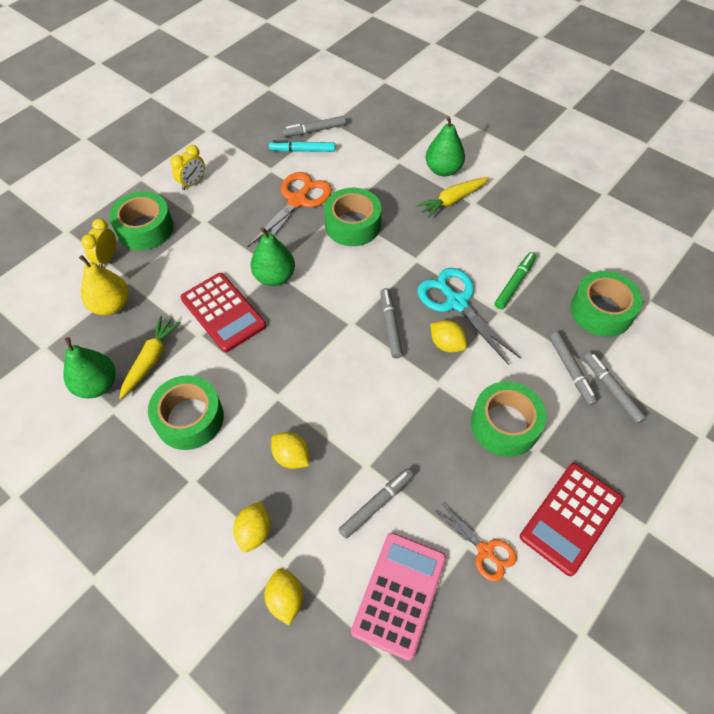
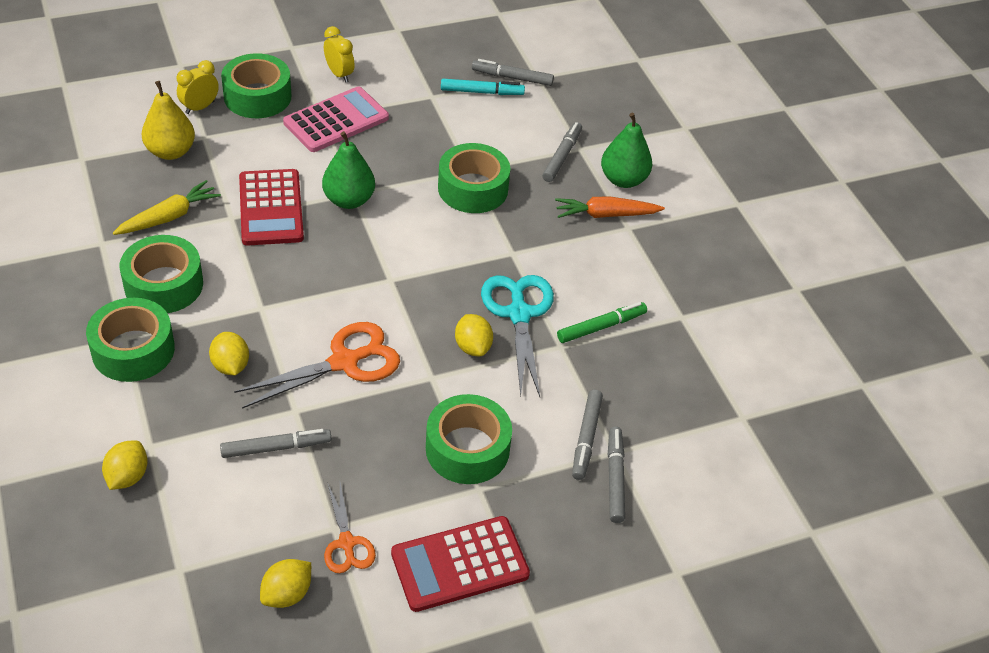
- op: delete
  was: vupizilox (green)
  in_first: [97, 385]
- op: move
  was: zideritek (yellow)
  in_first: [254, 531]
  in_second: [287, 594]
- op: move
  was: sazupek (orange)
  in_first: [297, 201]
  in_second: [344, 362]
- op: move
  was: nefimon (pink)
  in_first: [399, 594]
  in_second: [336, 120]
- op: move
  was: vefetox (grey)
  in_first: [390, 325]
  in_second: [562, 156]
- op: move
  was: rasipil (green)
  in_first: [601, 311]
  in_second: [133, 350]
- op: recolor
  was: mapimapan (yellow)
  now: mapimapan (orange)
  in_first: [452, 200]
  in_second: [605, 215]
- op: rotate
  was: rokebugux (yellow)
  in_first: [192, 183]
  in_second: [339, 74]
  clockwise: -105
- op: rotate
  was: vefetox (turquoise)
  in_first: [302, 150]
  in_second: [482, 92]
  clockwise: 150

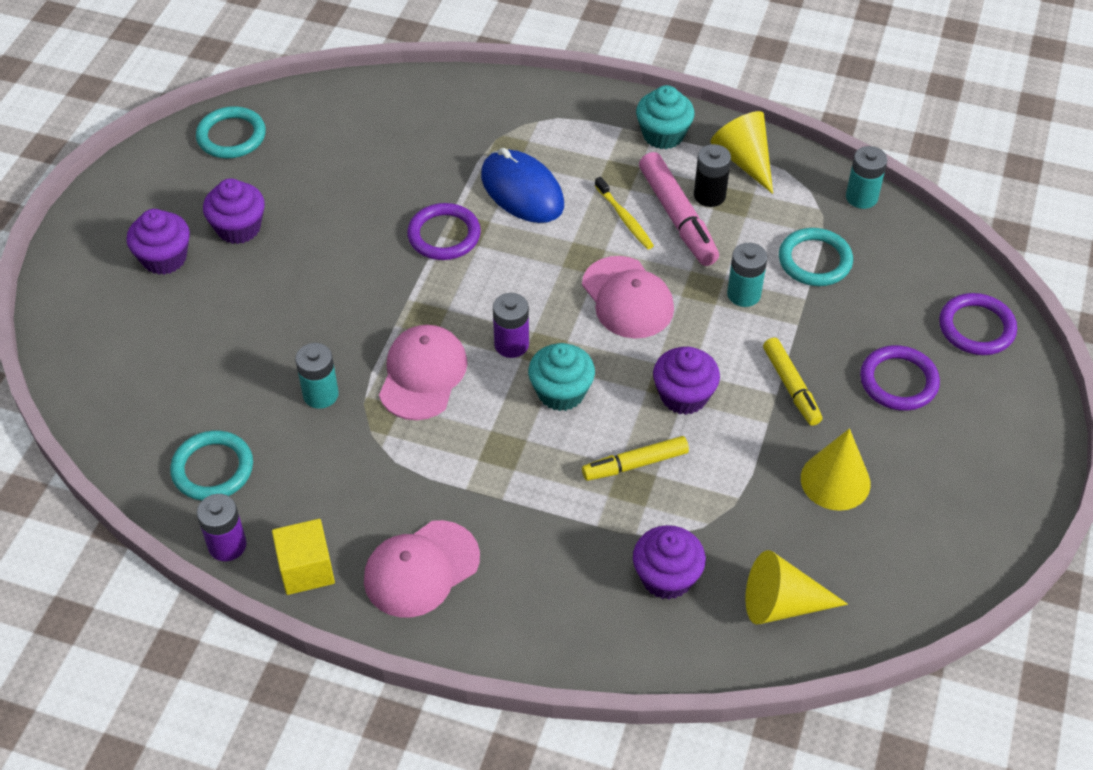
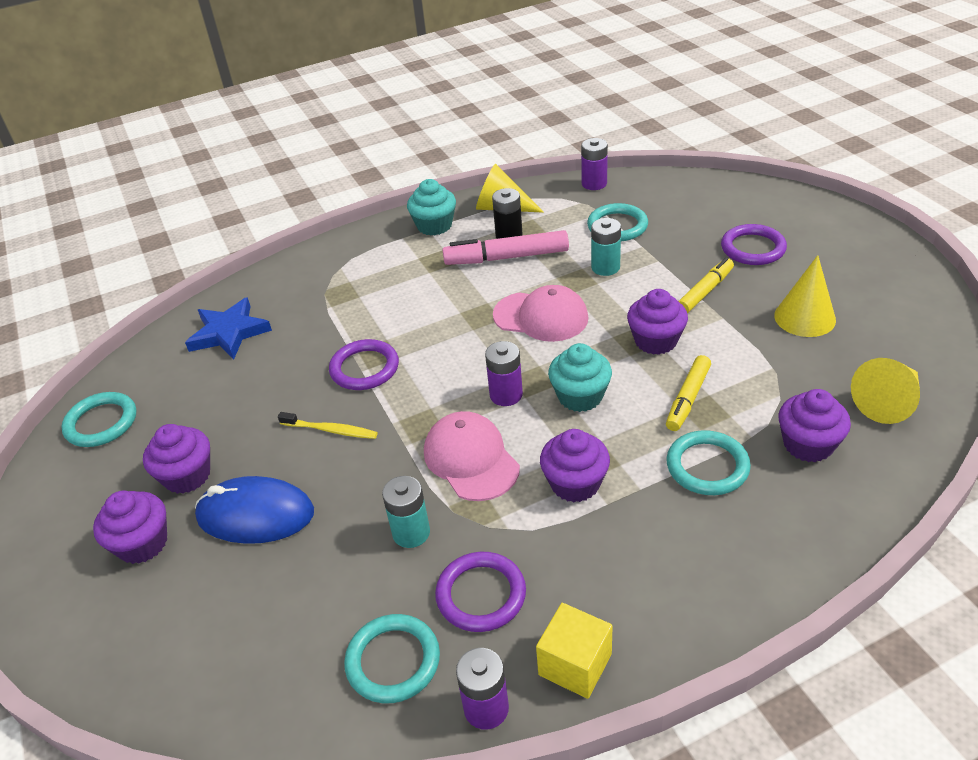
- op: delete
  was: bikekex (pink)
  in_first: [421, 569]
- op: insert
  now: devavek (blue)
  in_second: [229, 332]
- op: insert
  now: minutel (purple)
  in_second: [575, 483]
- op: insert
  now: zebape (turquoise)
  in_second: [707, 466]
- op: move
  was: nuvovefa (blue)
  in_first: [522, 191]
  in_second: [255, 514]
- op: move
  was: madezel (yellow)
  in_first: [624, 218]
  in_second: [330, 430]
- op: move
  was: zebape (purple)
  in_first: [976, 327]
  in_second: [481, 594]
- op: recolor
  was: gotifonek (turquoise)
  now: gotifonek (purple)
  in_first: [861, 197]
  in_second: [594, 184]
- op: rotate
  was: vefetox (pink)
  in_first: [677, 217]
  in_second: [506, 257]
  clockwise: 150
- op: rotate
  was: vefetox (yellow)
  in_first: [791, 386]
  in_second: [705, 291]
  clockwise: -75

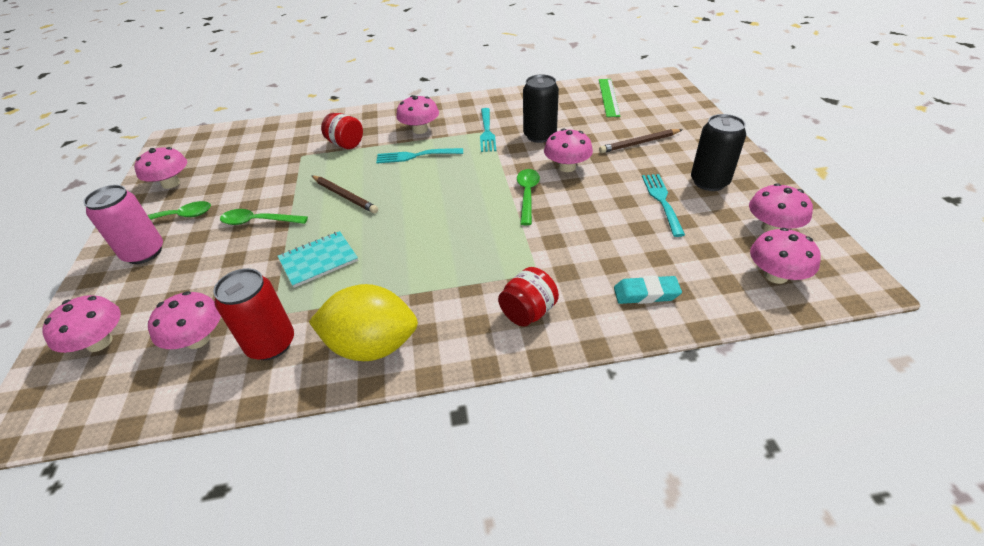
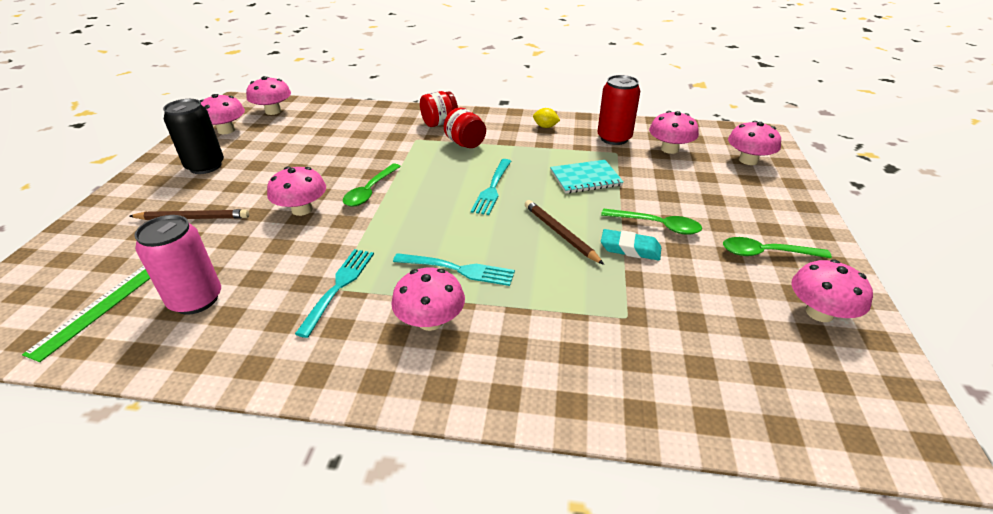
- op: delete
  was: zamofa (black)
  in_first: [539, 136]
- op: move
  was: zamofa (pink)
  in_first: [144, 253]
  in_second: [196, 300]
- op: move
  was: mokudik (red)
  in_first: [346, 144]
  in_second: [465, 143]
- op: move
  was: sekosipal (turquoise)
  in_first: [646, 293]
  in_second: [630, 249]
- op: move
  was: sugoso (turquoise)
  in_first: [662, 201]
  in_second: [492, 188]
- op: resize
  was: zideritek (yellow)
  in_first: [372, 346]
  in_second: [545, 127]
  ratio: 0.4

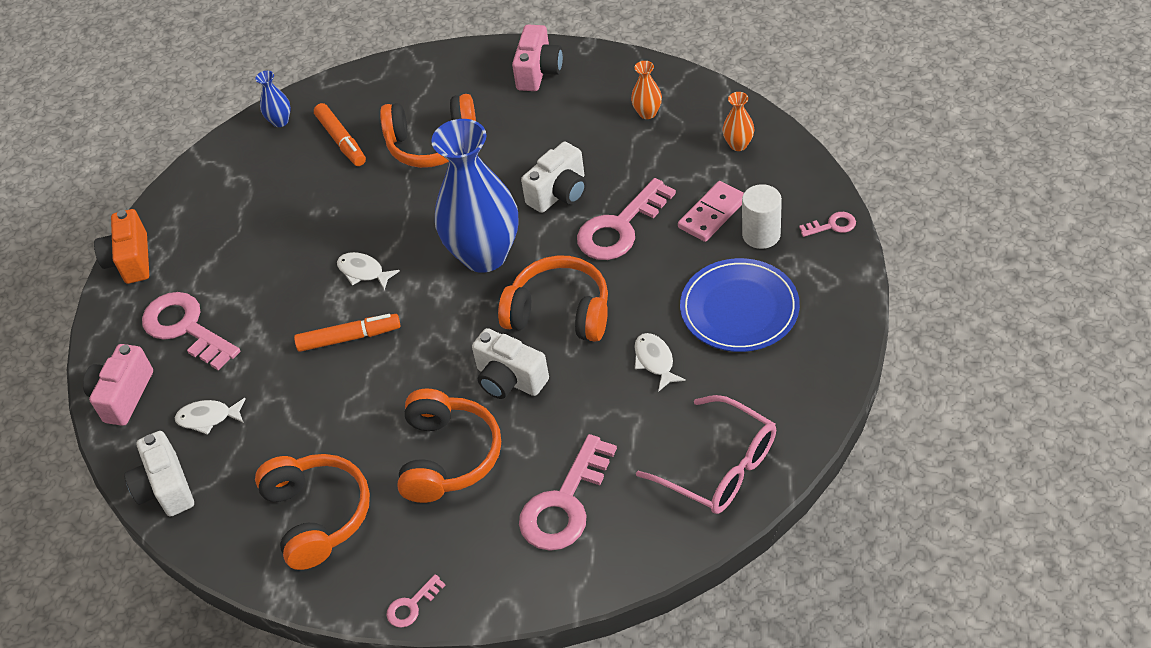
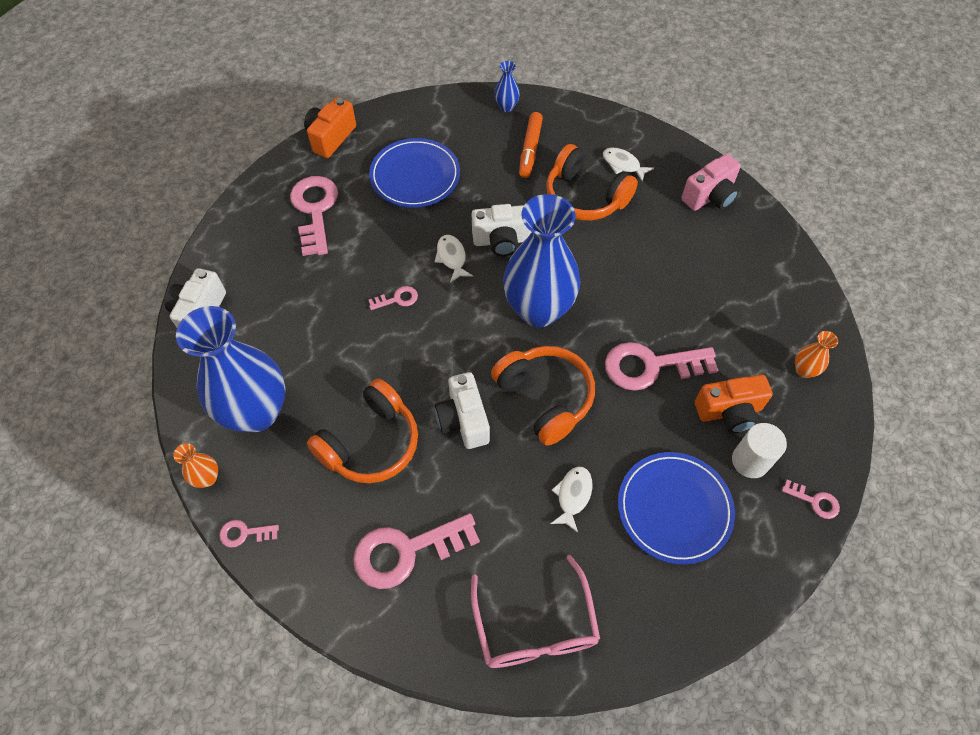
- op: delete
  was: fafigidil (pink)
  in_first: [123, 396]
- op: insert
  now: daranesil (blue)
  in_second: [415, 176]
- op: move
  was: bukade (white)
  in_first: [208, 418]
  in_second: [623, 165]
- op: move
  was: fafigidil (white)
  in_first: [559, 193]
  in_second: [502, 241]
- op: move
  was: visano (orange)
  in_first: [647, 113]
  in_second: [207, 478]
- op: replace
  was: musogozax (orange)
  now: visano (blue)
  in_first: [317, 516]
  in_second: [257, 412]
- op: replace
  was: vefetox (orange)
  now: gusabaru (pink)
  in_first: [349, 338]
  in_second: [397, 299]
- op: replace
  was: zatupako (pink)
  now: fafigidil (orange)
  in_first: [712, 214]
  in_second: [729, 412]

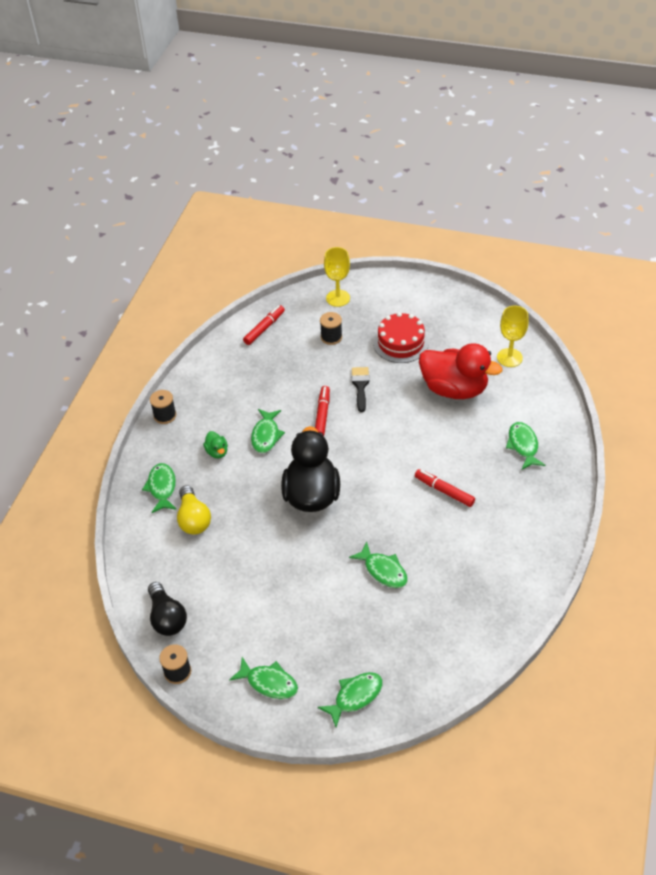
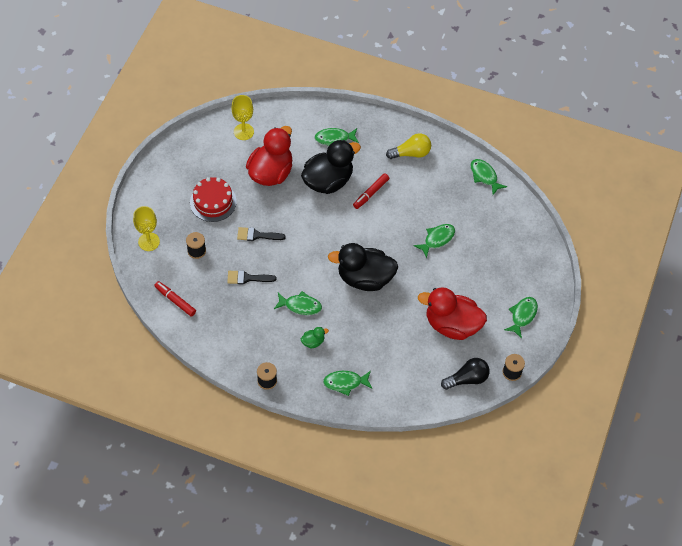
- op: delete
  was: vefetox (red)
  in_first: [322, 415]
- op: insert
  now: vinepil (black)
  in_second: [247, 278]
- op: insert
  now: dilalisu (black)
  in_second: [328, 181]
- op: insert
  now: dilalisu (red)
  in_second: [452, 325]
- op: move
  was: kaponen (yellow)
  in_first: [193, 519]
  in_second: [411, 153]
- op: move
  was: bukade (green)
  in_first: [355, 697]
  in_second: [484, 176]

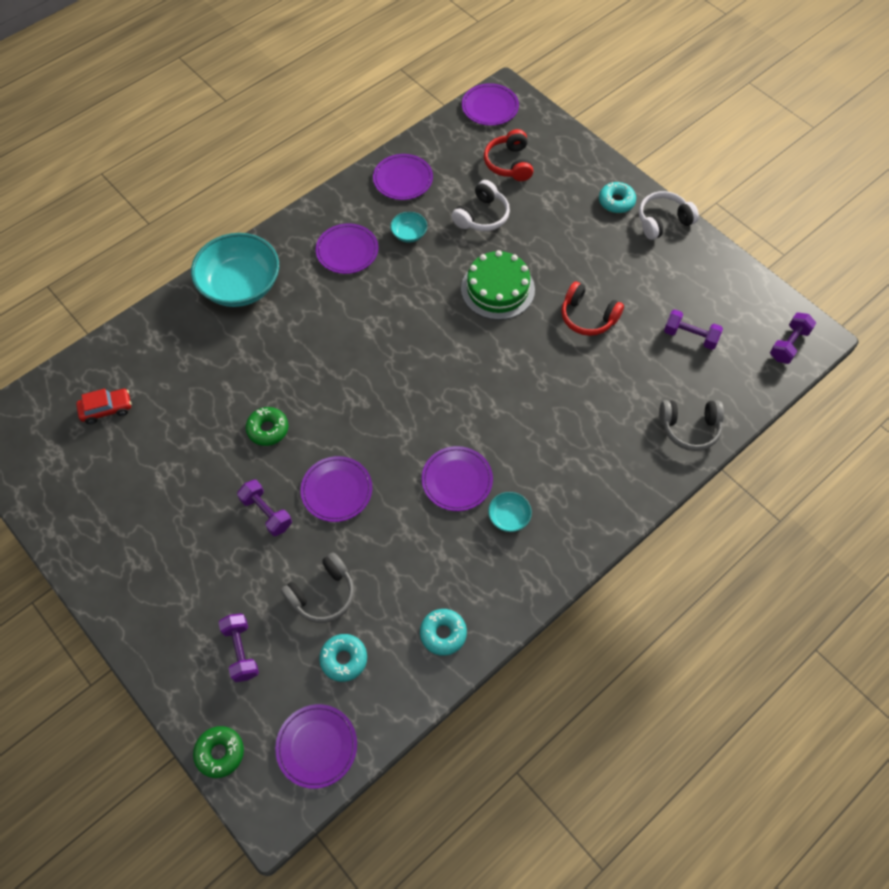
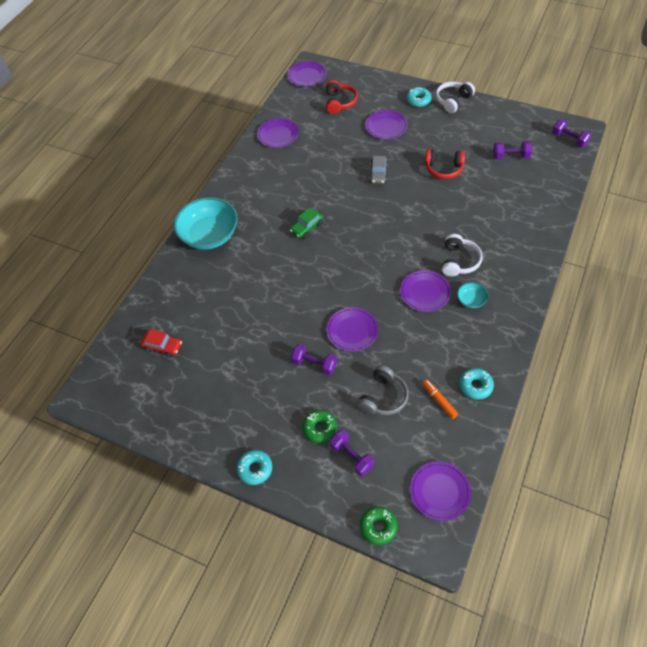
- op: delete
  was: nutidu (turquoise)
  in_first: [409, 234]
- op: delete
  was: musogozax (grey)
  in_first: [689, 428]
- op: insert
  now: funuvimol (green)
  in_second: [307, 227]
- op: insert
  now: vefetox (orange)
  in_second: [439, 400]
- op: move
  was: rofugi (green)
  in_first: [268, 429]
  in_second: [320, 428]
- op: move
  was: daranesil (purple)
  in_first: [347, 251]
  in_second: [386, 126]
- op: move
  was: rofugi (turquoise)
  in_first: [344, 659]
  in_second: [255, 469]
- op: move
  was: musogozax (white)
  in_first: [482, 216]
  in_second: [459, 261]
- op: replace
  was: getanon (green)
  now: funuvimol (grey)
  in_first: [497, 289]
  in_second: [378, 174]
- op: rotate
  was: funuvimol (red)
  in_first: [107, 409]
  in_second: [163, 346]
  clockwise: 60
- op: rotate
  was: musogozax (red)
  in_first: [509, 163]
  in_second: [339, 102]
  clockwise: -150
- op: rotate
  was: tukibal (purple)
  in_first: [789, 344]
  in_second: [569, 139]
  clockwise: -60

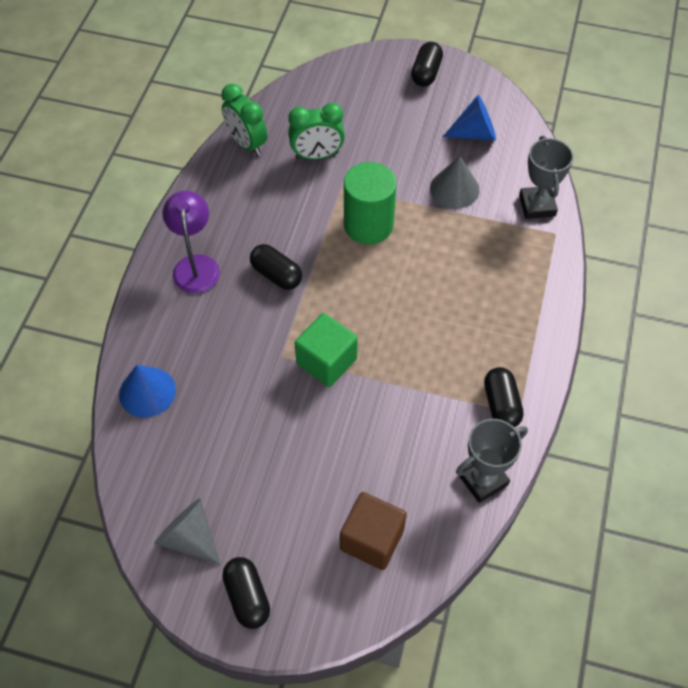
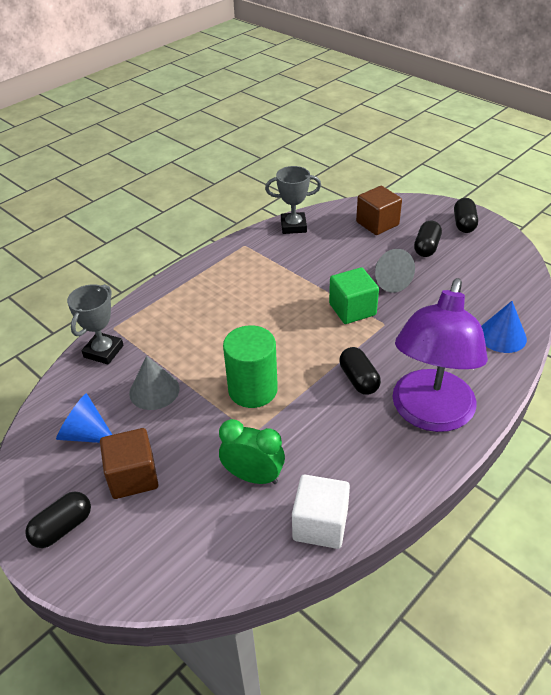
- op: insert
  now: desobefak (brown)
  in_second: [133, 476]
- op: move
  was: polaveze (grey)
  in_first: [189, 537]
  in_second: [389, 281]
- op: move
  was: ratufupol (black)
  in_first: [501, 405]
  in_second: [426, 247]
- op: replace
  was: rokebugux (green)
  now: desobefak (white)
  in_first: [247, 143]
  in_second: [320, 524]
- op: resize
  was: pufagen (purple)
  in_first: [195, 265]
  in_second: [429, 414]
  ratio: 1.78

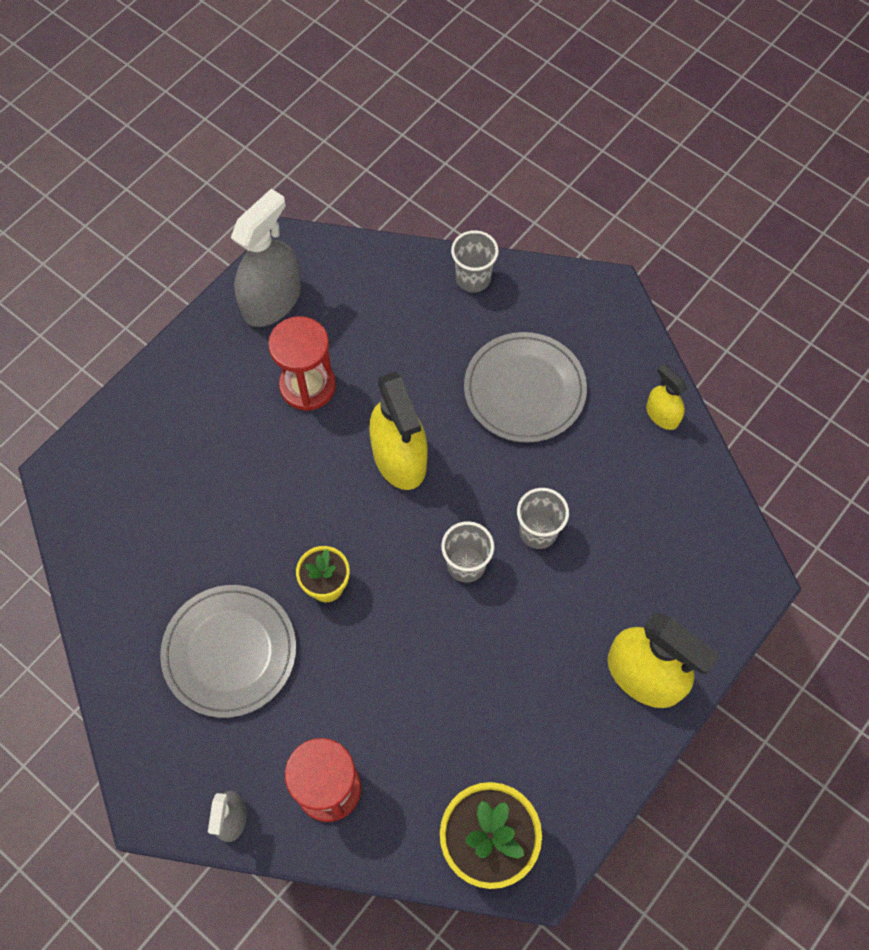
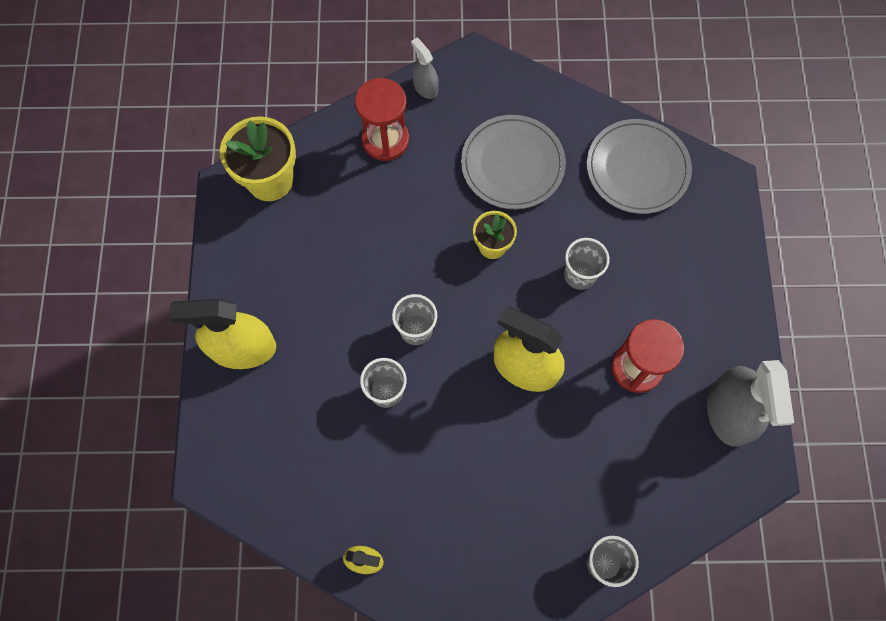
- op: insert
  now: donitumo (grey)
  in_second: [580, 275]
- op: move
  was: daranesil (grey)
  in_first: [524, 390]
  in_second: [637, 168]

